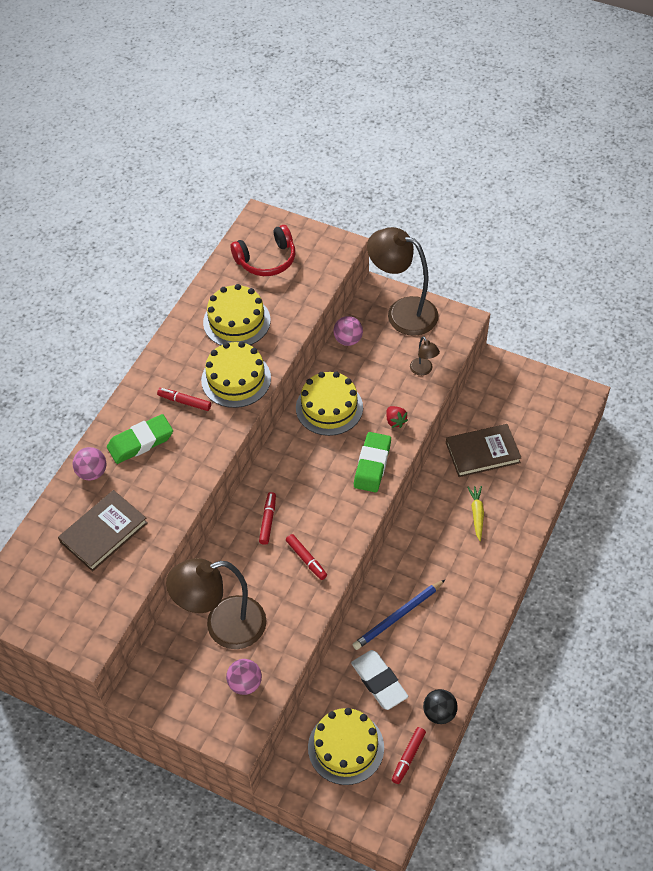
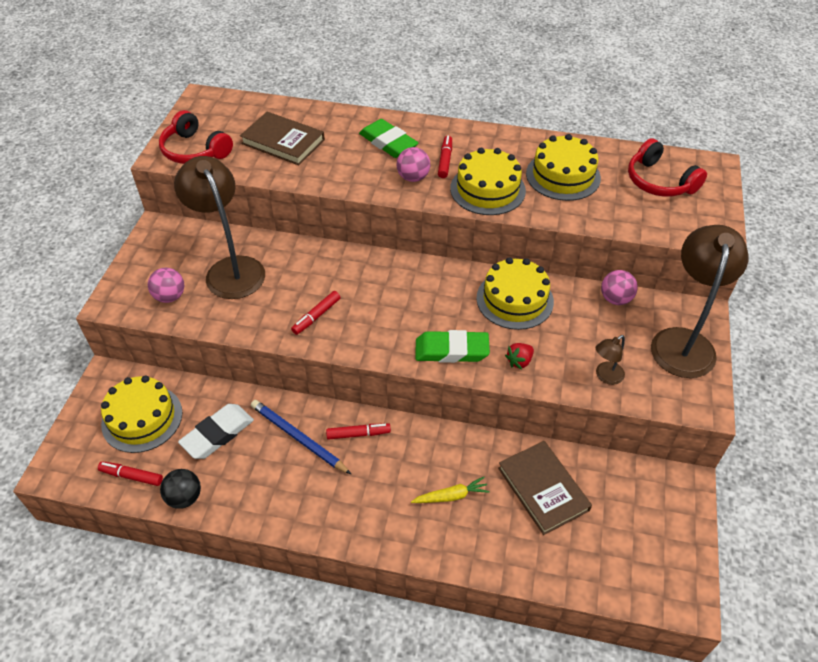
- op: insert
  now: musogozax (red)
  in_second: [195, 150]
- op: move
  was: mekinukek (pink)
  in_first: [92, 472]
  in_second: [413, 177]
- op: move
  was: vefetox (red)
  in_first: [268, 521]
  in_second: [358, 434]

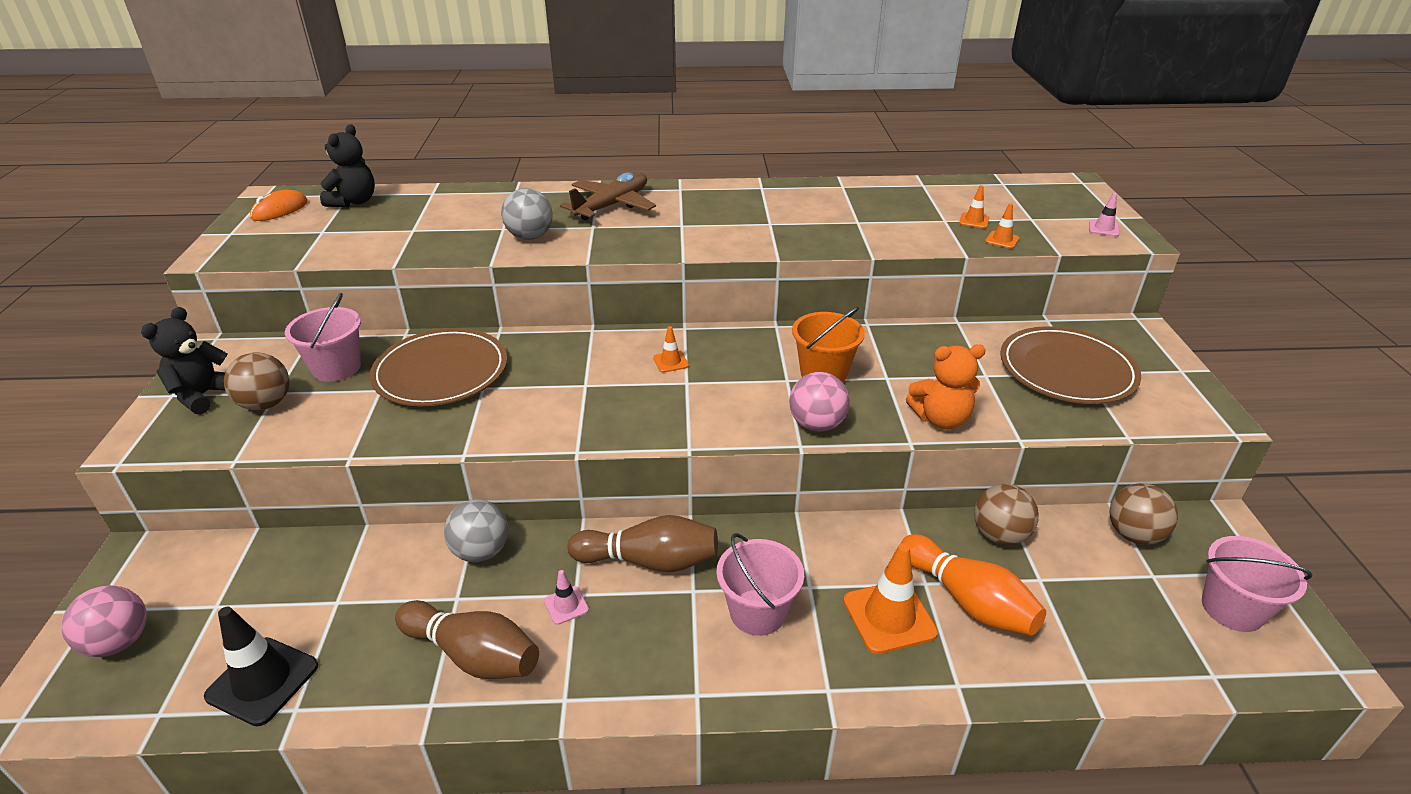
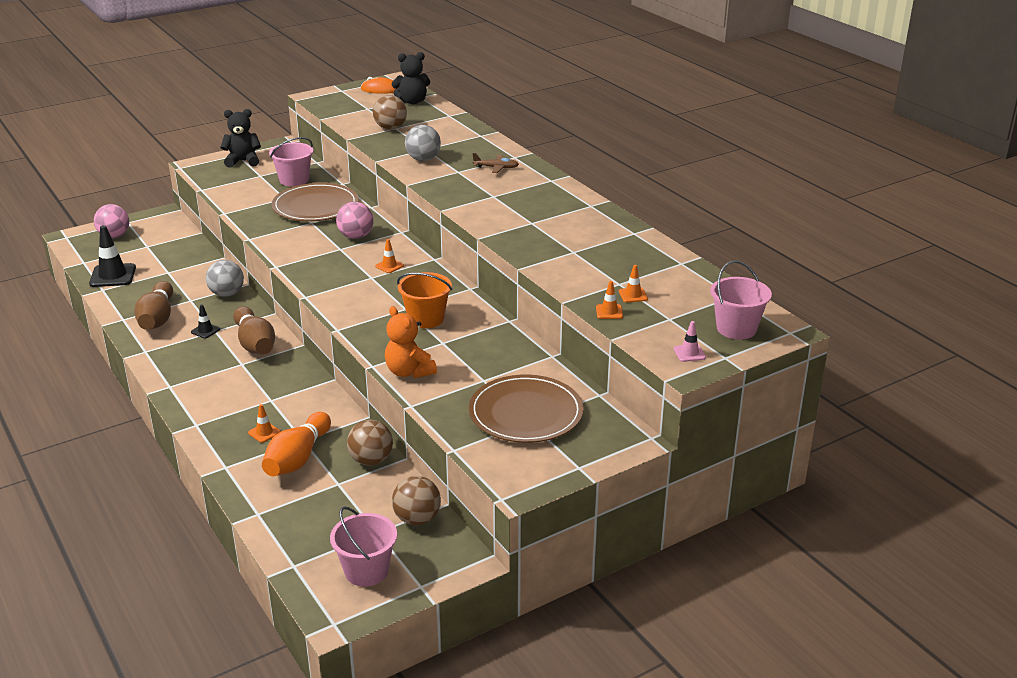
- op: move
  was: mekinukek (brown)
  in_first: [266, 404]
  in_second: [390, 128]
- op: move
  was: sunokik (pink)
  in_first: [757, 612]
  in_second: [736, 328]
- op: move
  was: mekinukek (pink)
  in_first: [816, 425]
  in_second: [356, 236]
- op: recolor
  was: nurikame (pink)
  now: nurikame (black)
  in_first: [566, 605]
  in_second: [205, 331]
- op: resize
  was: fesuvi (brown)
  in_first: [612, 205]
  in_second: [496, 168]
  ratio: 0.54
- op: resize
  was: nurikame (orange)
  in_first: [889, 617]
  in_second: [264, 432]
  ratio: 0.5

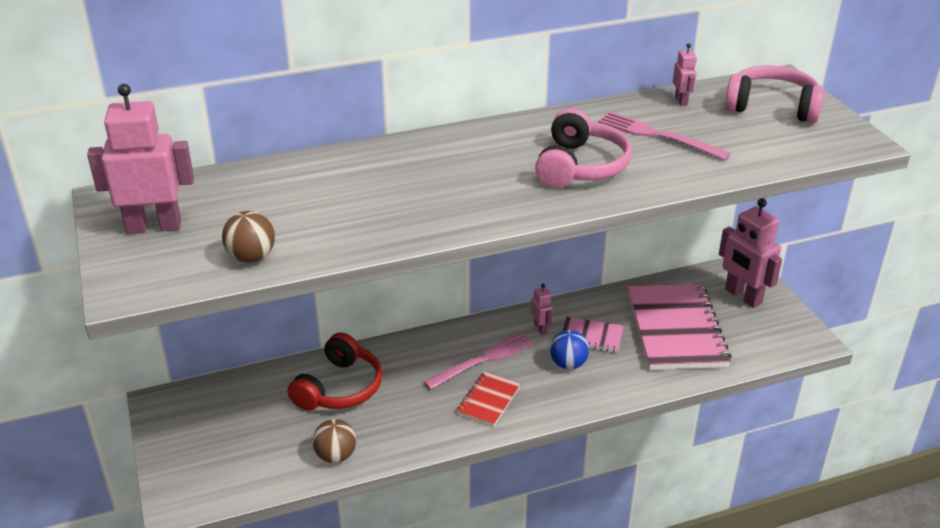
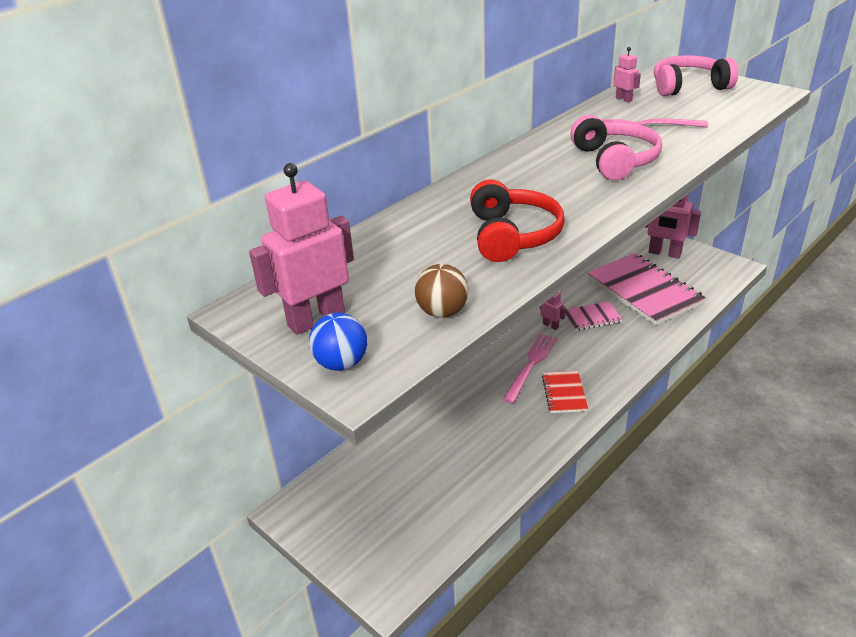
- op: delete
  was: mekinukek (brown)
  in_first: [336, 456]
- op: move
  was: musogozax (red)
  in_first: [339, 388]
  in_second: [512, 235]
- op: move
  was: mekinukek (blue)
  in_first: [568, 364]
  in_second: [341, 363]

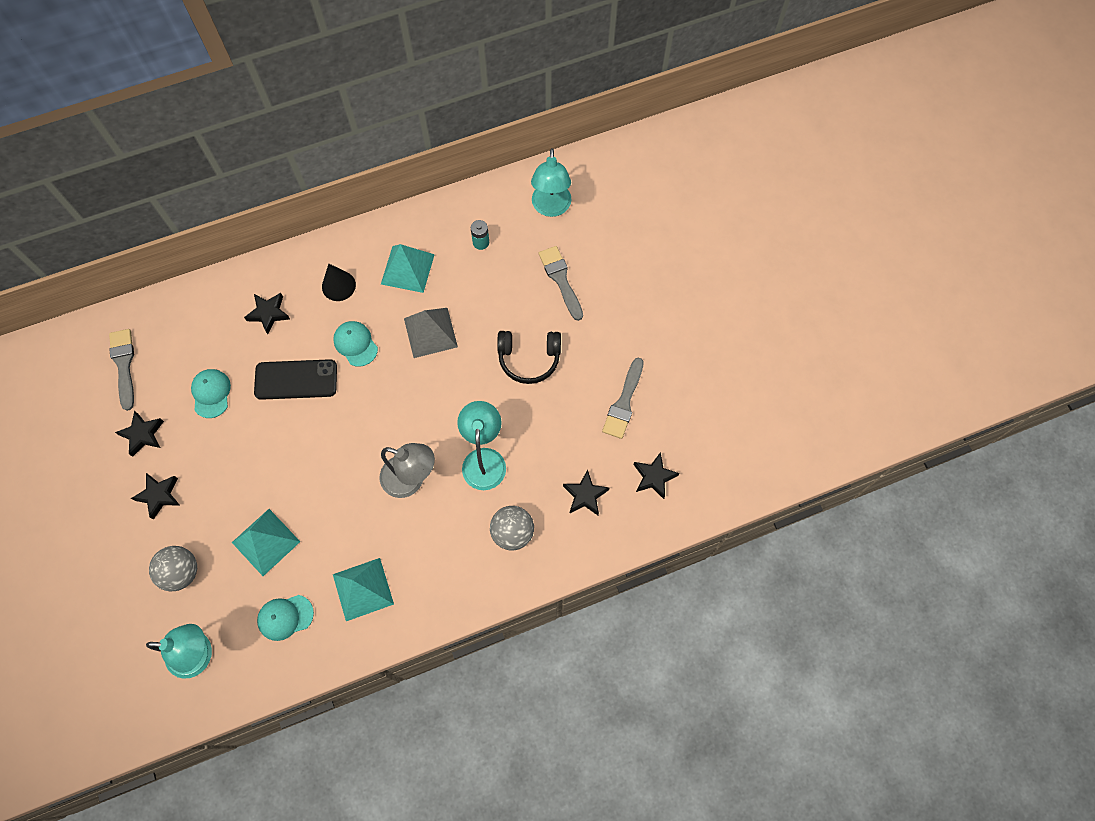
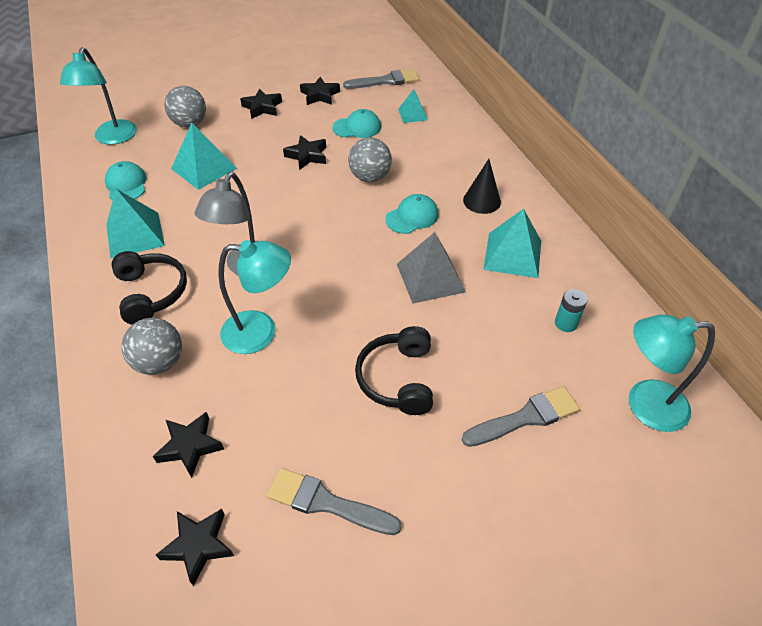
- op: insert
  now: musogozax (black)
  in_second: [151, 293]
- op: insert
  now: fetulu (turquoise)
  in_second: [412, 114]
- op: move
  was: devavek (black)
  in_first: [269, 313]
  in_second: [307, 156]
- op: replace
  was: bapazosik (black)
  now: mekinukek (grey)
  in_first: [296, 380]
  in_second: [370, 177]

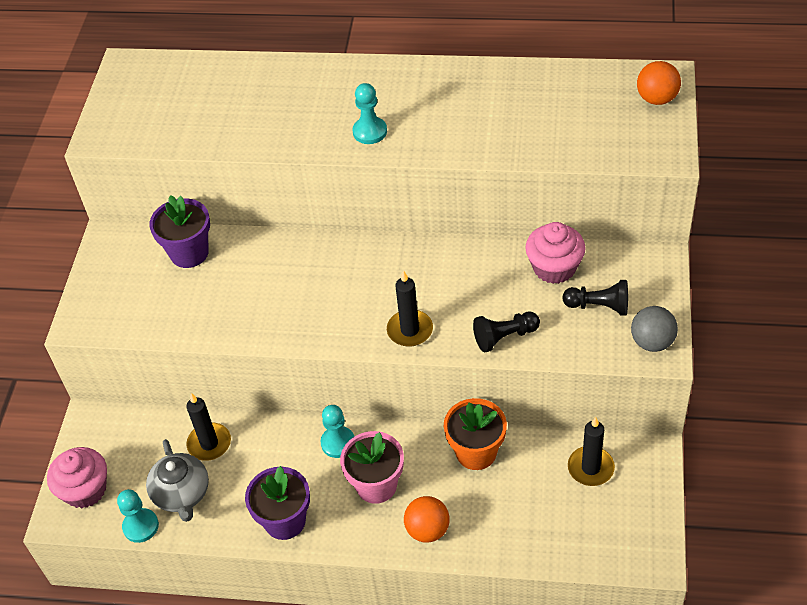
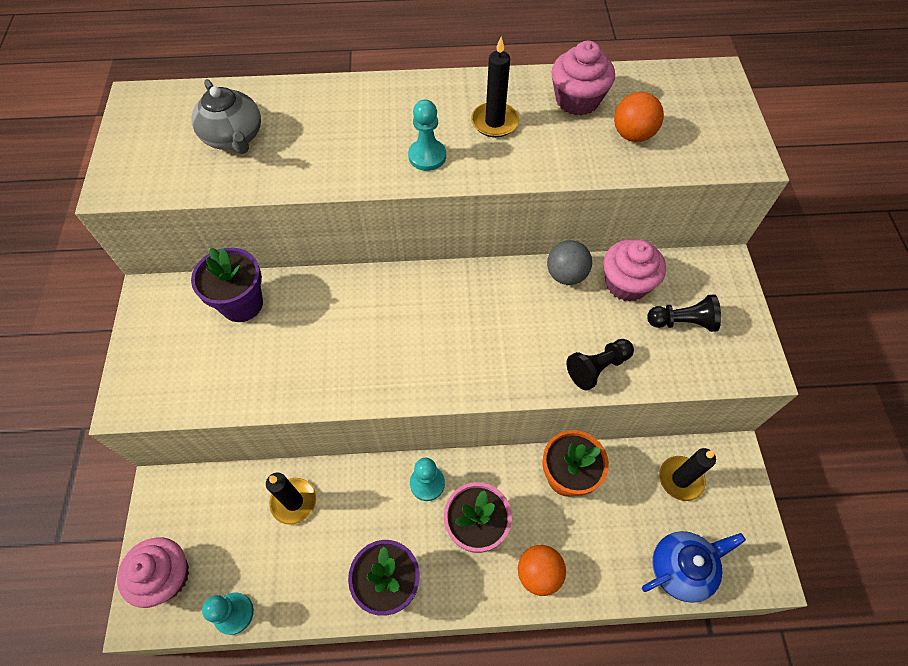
- op: insert
  now: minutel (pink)
  in_second: [577, 100]
- op: insert
  now: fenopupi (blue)
  in_second: [681, 568]
- op: move
  was: fenopupi (grey)
  in_first: [182, 494]
  in_second: [234, 137]
- op: move
  was: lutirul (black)
  in_first: [410, 330]
  in_second: [494, 122]
- op: move
  was: mekinukek (grey)
  in_first: [652, 342]
  in_second: [566, 275]
- op: move
  was: mekinukek (orange)
  in_first: [656, 99]
  in_second: [632, 135]

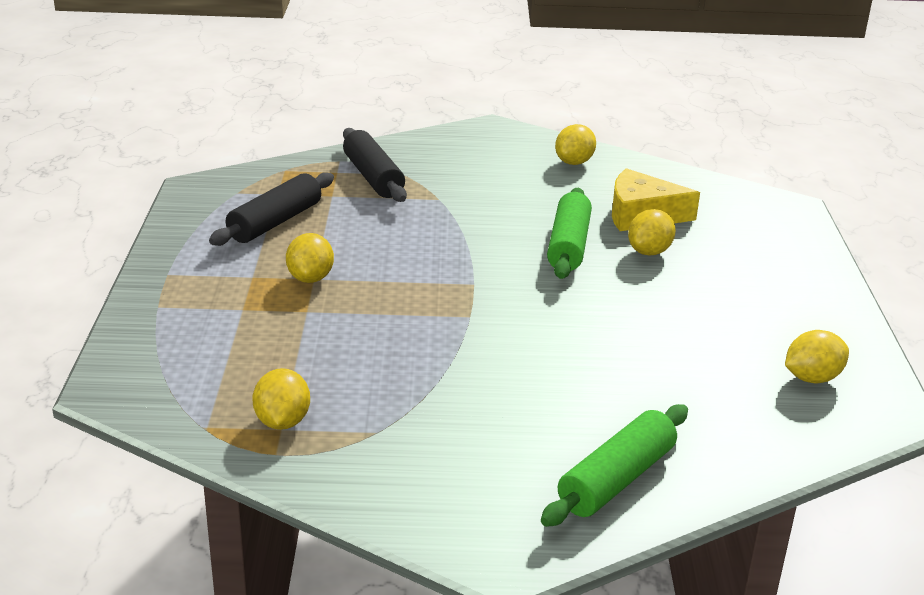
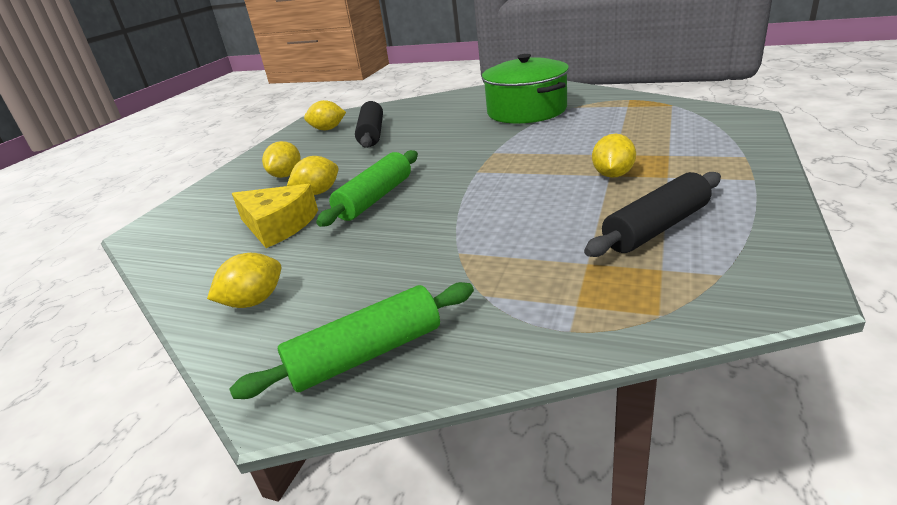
- op: insert
  now: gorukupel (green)
  in_second: [526, 111]
- op: move
  was: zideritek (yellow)
  in_first: [282, 422]
  in_second: [286, 175]
- op: move
  was: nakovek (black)
  in_first: [373, 177]
  in_second: [371, 134]
- op: move
  was: nakovek (green)
  in_first: [616, 479]
  in_second: [366, 354]

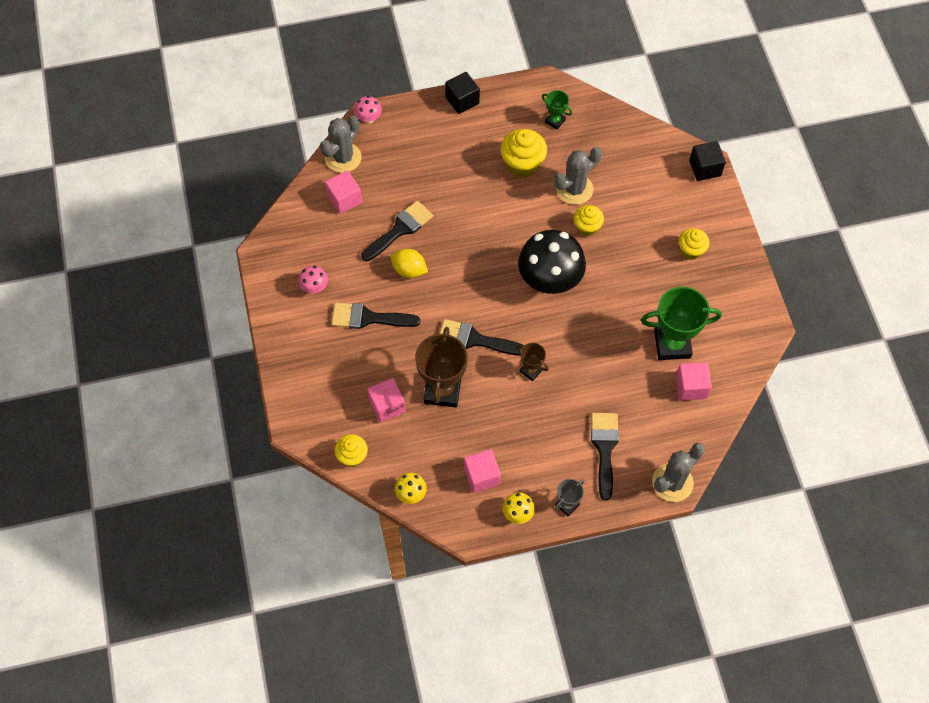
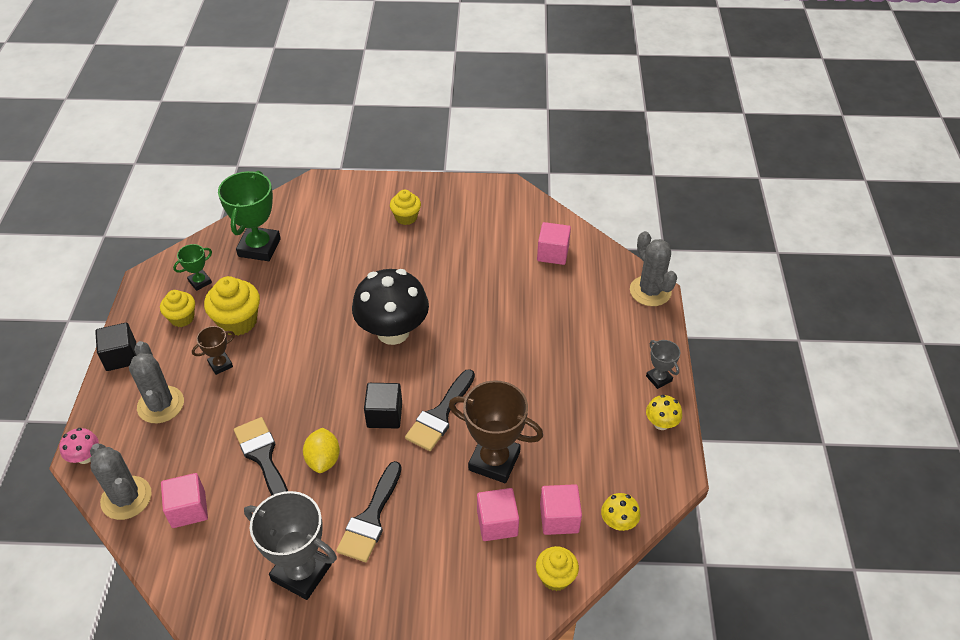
- op: delete
  was: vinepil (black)
  in_first: [604, 448]
- op: move
  was: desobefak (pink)
  in_first: [482, 476]
  in_second: [559, 518]
- op: move
  was: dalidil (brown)
  in_first: [531, 370]
  in_second: [220, 365]
- op: move
  was: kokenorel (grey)
  in_first: [574, 189]
  in_second: [160, 405]
- op: move
  was: minutel (yellow)
  in_first: [587, 227]
  in_second: [182, 318]
- op: move
  was: dalidil (green)
  in_first: [672, 344]
  in_second: [259, 247]
- op: move
  was: desobefak (black)
  in_first: [705, 168]
  in_second: [384, 415]
- op: replace
  was: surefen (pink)
  now: dalidil (grey)
  in_first: [314, 287]
  in_second: [301, 572]
- op: rotate
  was: zideritek (yellow)
  in_first: [409, 270]
  in_second: [323, 460]
  clockwise: -45

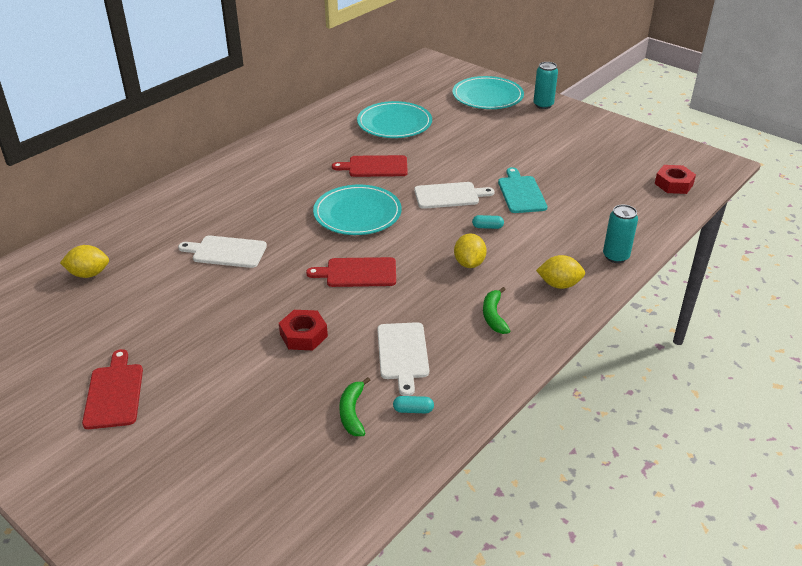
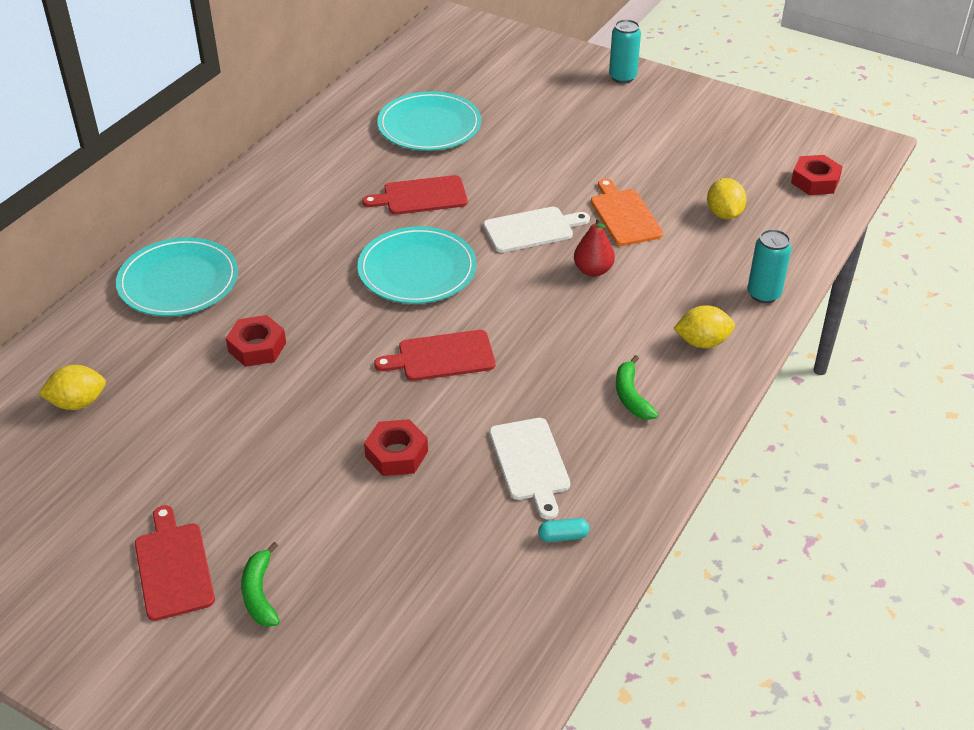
- op: move
  was: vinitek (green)
  in_first: [352, 413]
  in_second: [260, 593]
- op: move
  was: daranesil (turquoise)
  in_first: [487, 96]
  in_second: [178, 281]
- op: move
  was: zideritek (yellow)
  in_first: [469, 263]
  in_second: [724, 214]
- op: replace
  was: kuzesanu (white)
  now: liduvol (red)
  in_first: [226, 252]
  in_second: [257, 347]
- op: replace
  was: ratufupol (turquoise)
  now: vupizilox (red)
  in_first: [487, 227]
  in_second: [593, 270]
- op: recolor
  was: kuzesanu (turquoise)
  now: kuzesanu (orange)
  in_first: [521, 193]
  in_second: [624, 215]

